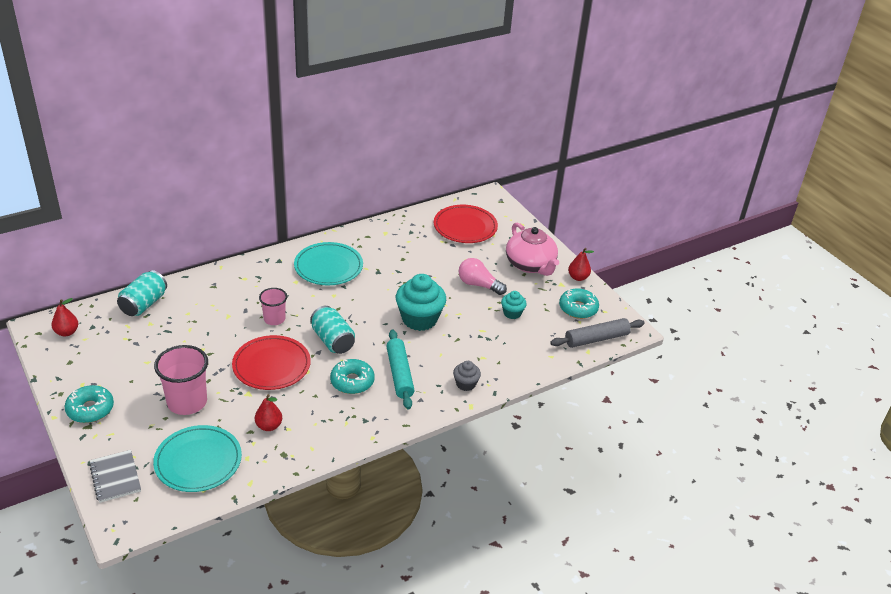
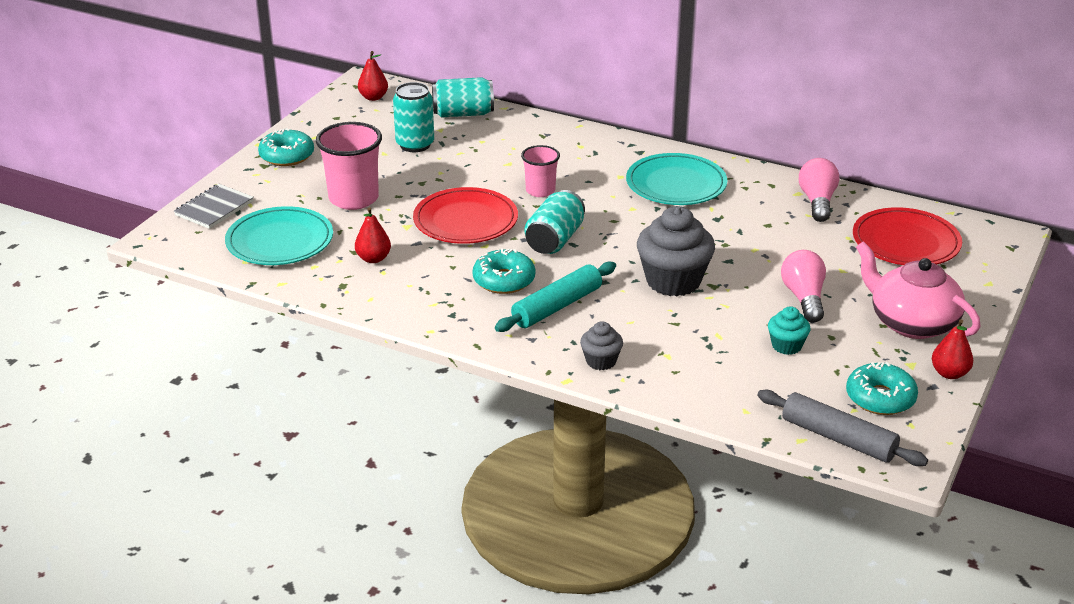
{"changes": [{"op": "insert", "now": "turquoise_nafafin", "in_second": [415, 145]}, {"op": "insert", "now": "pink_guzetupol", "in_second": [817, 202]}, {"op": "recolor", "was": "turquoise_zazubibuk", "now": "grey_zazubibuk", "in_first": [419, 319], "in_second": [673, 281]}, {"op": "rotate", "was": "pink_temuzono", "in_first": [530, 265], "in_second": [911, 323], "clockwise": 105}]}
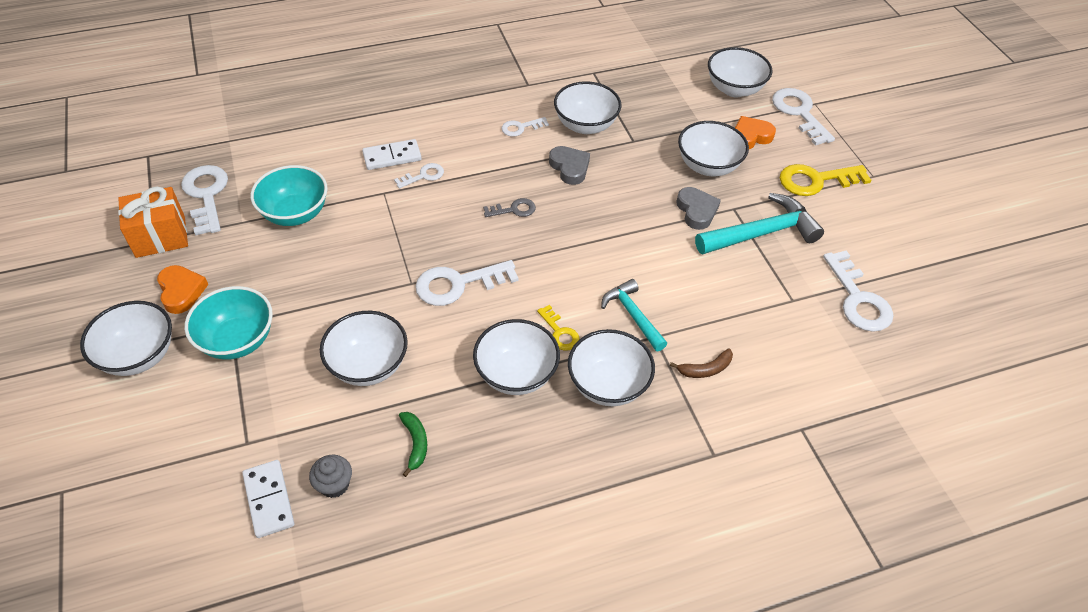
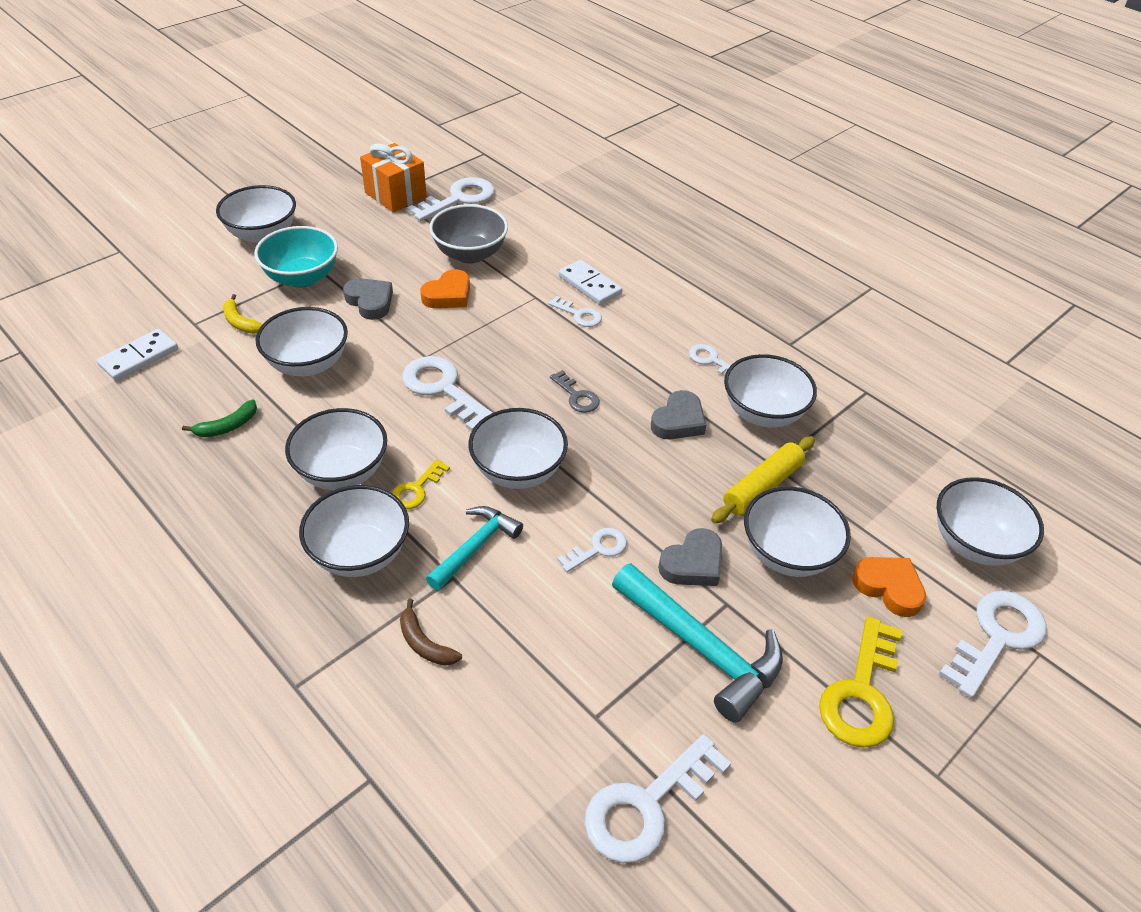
{"changes": [{"op": "delete", "was": "grey_zazubibuk", "in_first": [334, 485]}, {"op": "insert", "now": "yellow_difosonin", "in_second": [241, 322]}, {"op": "insert", "now": "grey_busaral", "in_second": [370, 302]}, {"op": "insert", "now": "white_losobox", "in_second": [518, 471]}, {"op": "insert", "now": "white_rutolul", "in_second": [598, 549]}, {"op": "insert", "now": "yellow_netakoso", "in_second": [762, 487]}, {"op": "move", "was": "orange_busaral", "in_first": [181, 291], "in_second": [448, 295]}, {"op": "recolor", "was": "turquoise_losobox", "now": "grey_losobox", "in_first": [295, 213], "in_second": [470, 254]}, {"op": "rotate", "was": "yellow_rutolul", "in_first": [815, 180], "in_second": [861, 693], "clockwise": -120}]}
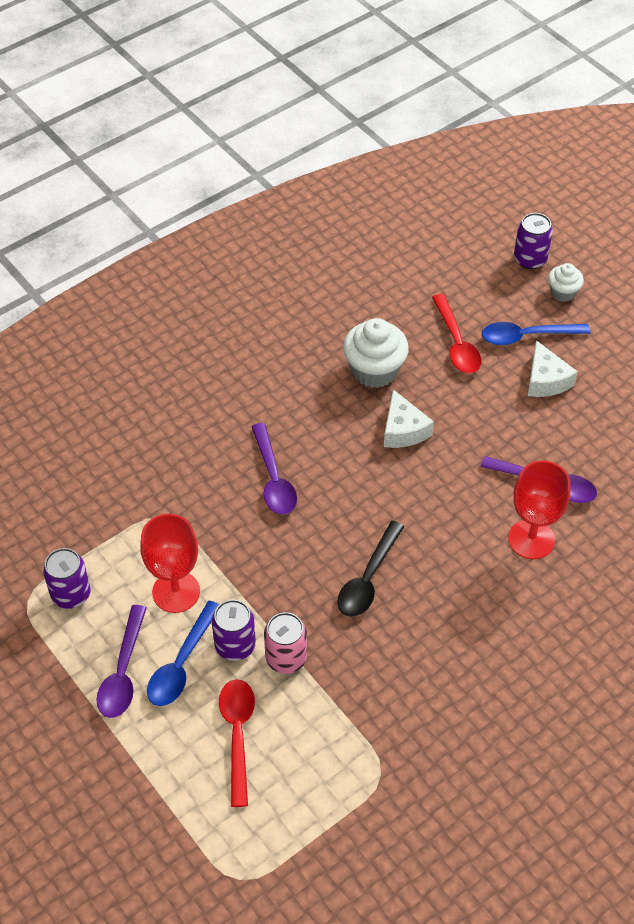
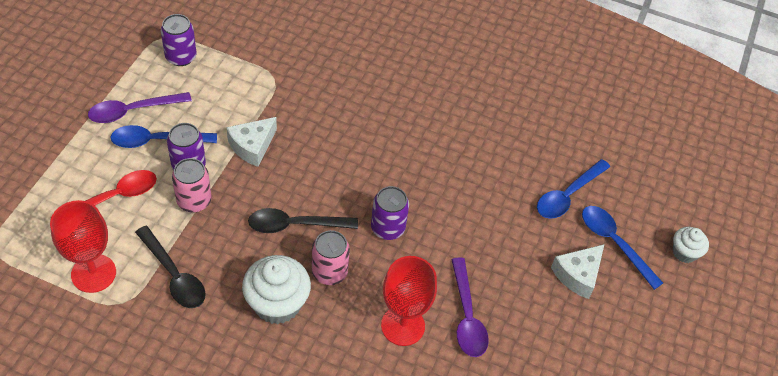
{"changes": [{"op": "delete", "was": "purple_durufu", "in_first": [274, 479]}, {"op": "insert", "now": "black_durufu", "in_second": [174, 275]}, {"op": "insert", "now": "pink_nafafin", "in_second": [329, 272]}, {"op": "move", "was": "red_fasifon", "in_first": [176, 592], "in_second": [93, 273]}, {"op": "move", "was": "white_zazubibuk", "in_first": [374, 370], "in_second": [277, 303]}, {"op": "move", "was": "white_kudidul", "in_first": [403, 430], "in_second": [252, 146]}, {"op": "move", "was": "purple_nafafin", "in_first": [530, 259], "in_second": [388, 228]}, {"op": "recolor", "was": "red_durufu", "now": "blue_durufu", "in_first": [456, 343], "in_second": [567, 195]}]}
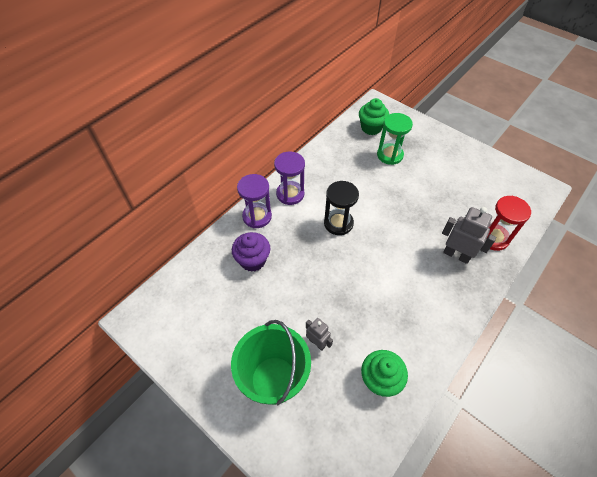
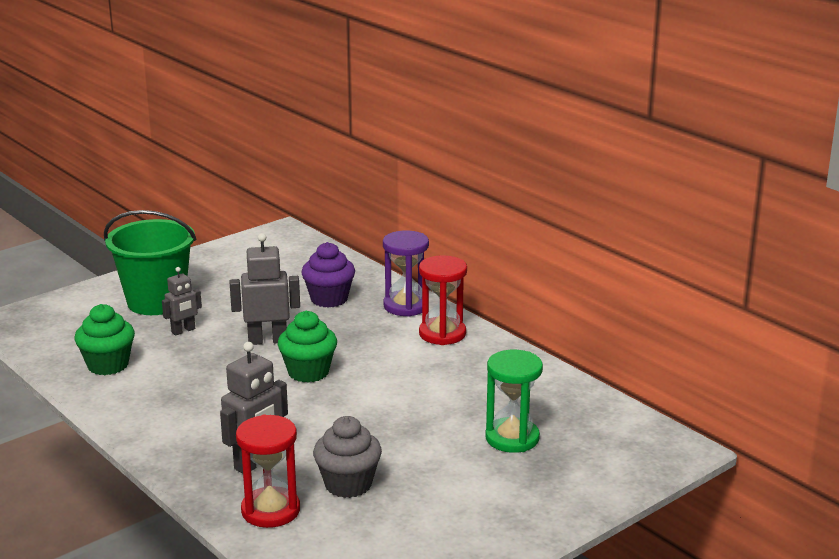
{"changes": [{"op": "delete", "was": "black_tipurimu", "in_first": [338, 223]}, {"op": "insert", "now": "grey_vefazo", "in_second": [267, 340]}, {"op": "insert", "now": "grey_zazubibuk", "in_second": [348, 484]}, {"op": "move", "was": "green_zazubibuk", "in_first": [371, 128], "in_second": [308, 372]}, {"op": "recolor", "was": "purple_tipurimu", "now": "red_tipurimu", "in_first": [290, 194], "in_second": [442, 334]}]}
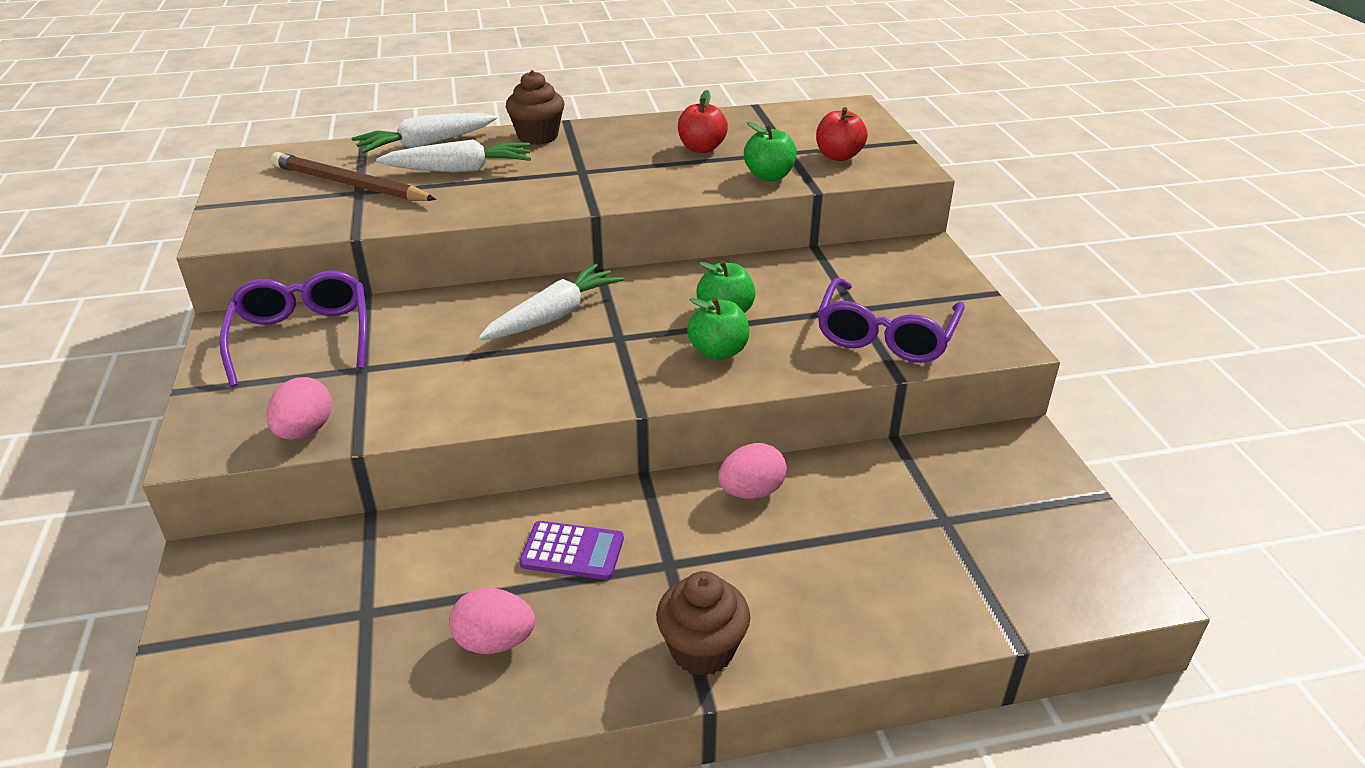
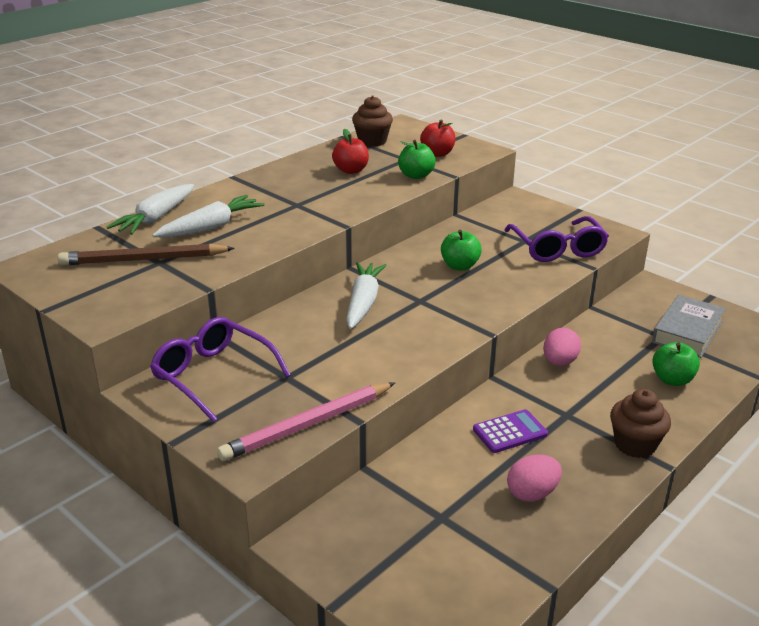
{"changes": [{"op": "insert", "now": "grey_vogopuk", "in_second": [687, 332]}, {"op": "move", "was": "brown_zazubibuk", "in_first": [538, 136], "in_second": [372, 141]}, {"op": "move", "was": "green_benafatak", "in_first": [718, 351], "in_second": [672, 380]}, {"op": "replace", "was": "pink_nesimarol", "now": "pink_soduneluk", "in_first": [305, 431], "in_second": [307, 425]}]}
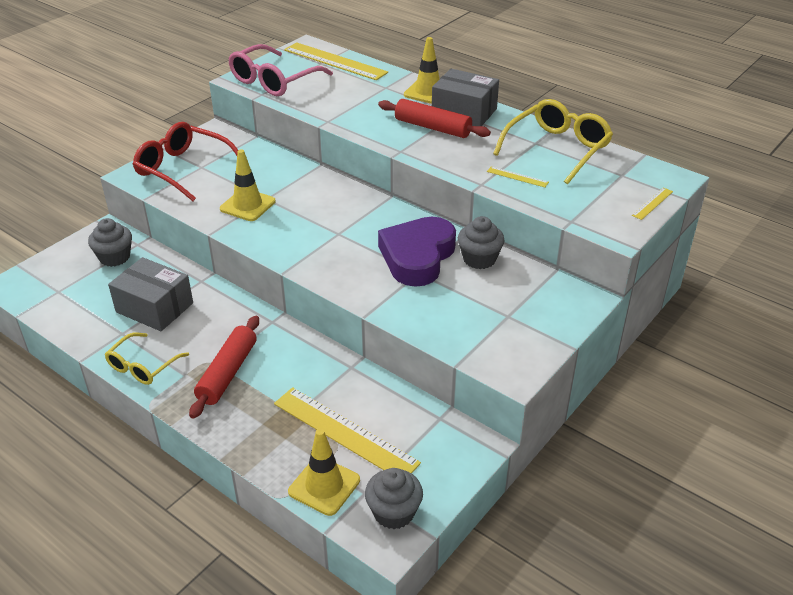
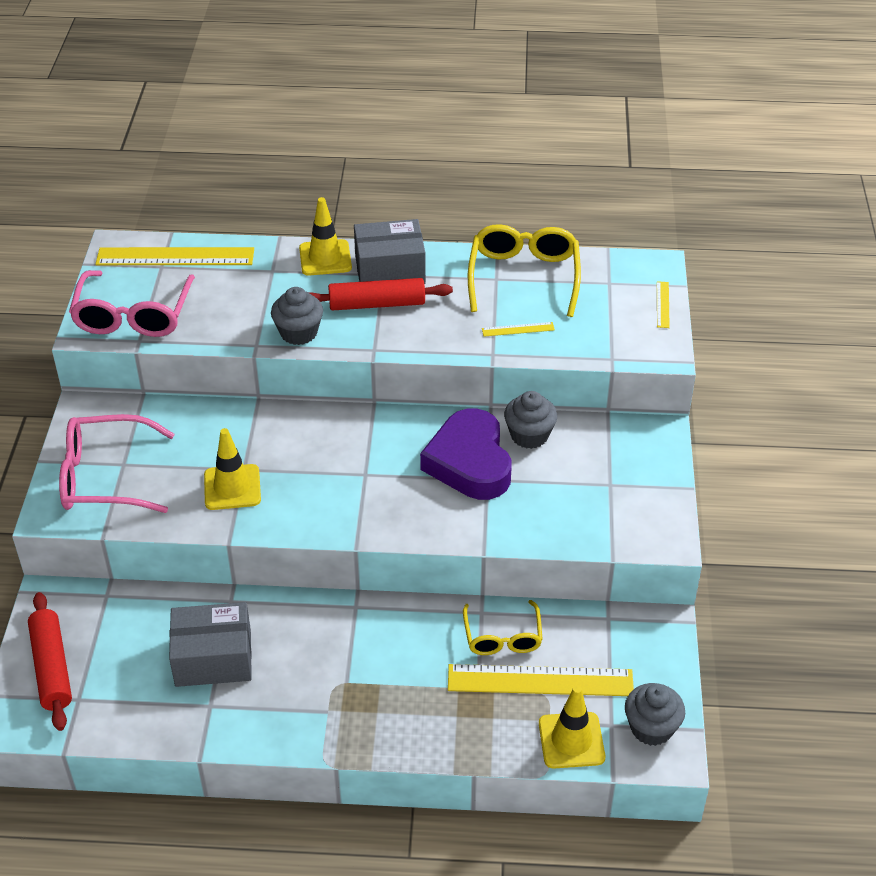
{"changes": [{"op": "move", "was": "grey_zazubibuk", "in_first": [114, 257], "in_second": [298, 333]}, {"op": "move", "was": "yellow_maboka", "in_first": [143, 366], "in_second": [502, 637]}, {"op": "move", "was": "red_netakoso", "in_first": [228, 373], "in_second": [52, 667]}, {"op": "recolor", "was": "red_maboka", "now": "pink_maboka", "in_first": [183, 169], "in_second": [105, 477]}]}
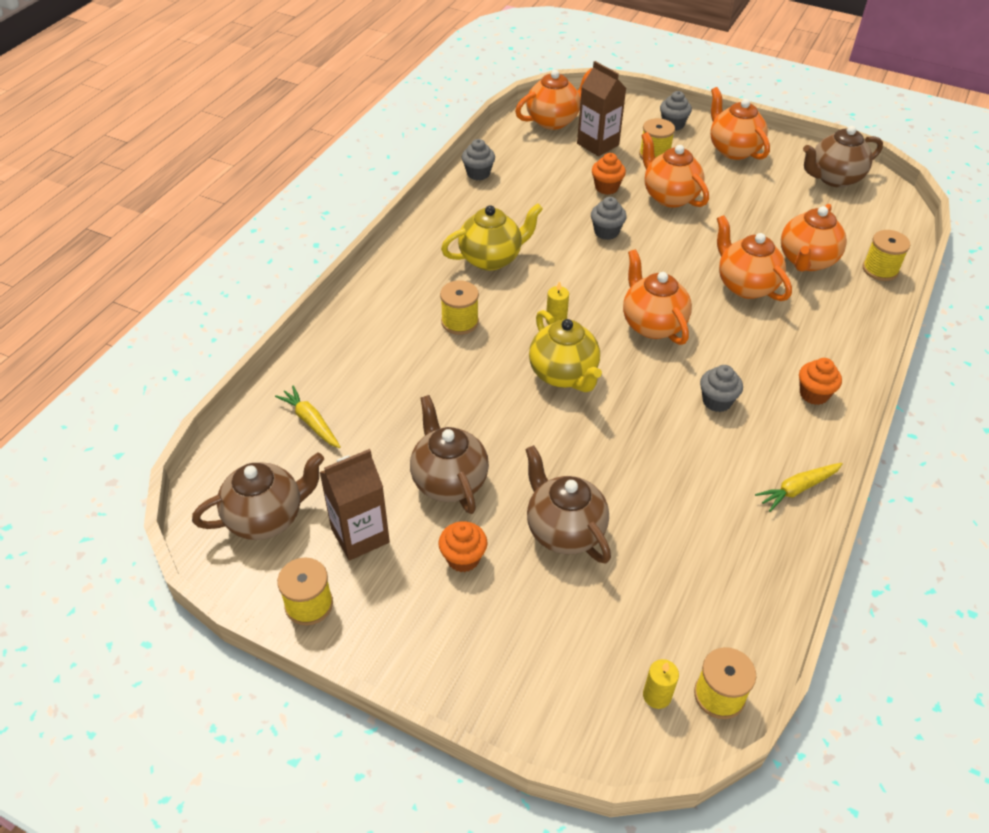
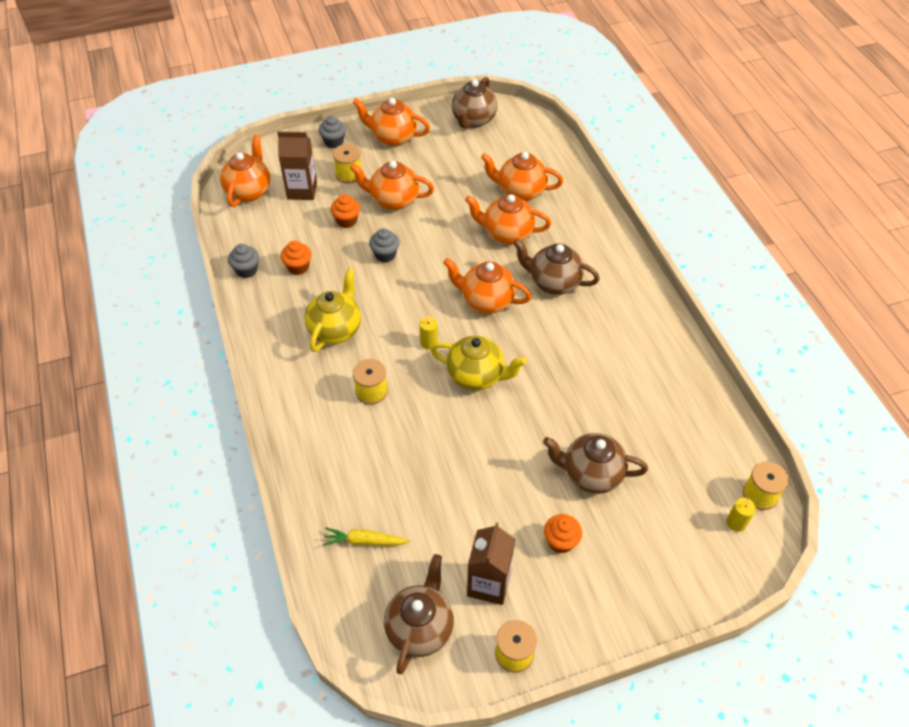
{"changes": [{"op": "delete", "was": "grey_zazubibuk", "in_first": [717, 401]}, {"op": "delete", "was": "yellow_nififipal", "in_first": [797, 489]}, {"op": "delete", "was": "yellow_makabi", "in_first": [880, 269]}, {"op": "move", "was": "brown_temuzono", "in_first": [449, 481], "in_second": [553, 282]}, {"op": "move", "was": "orange_zazubibuk", "in_first": [814, 394], "in_second": [298, 267]}, {"op": "rotate", "was": "orange_temuzono", "in_first": [806, 261], "in_second": [520, 191], "clockwise": 120}]}
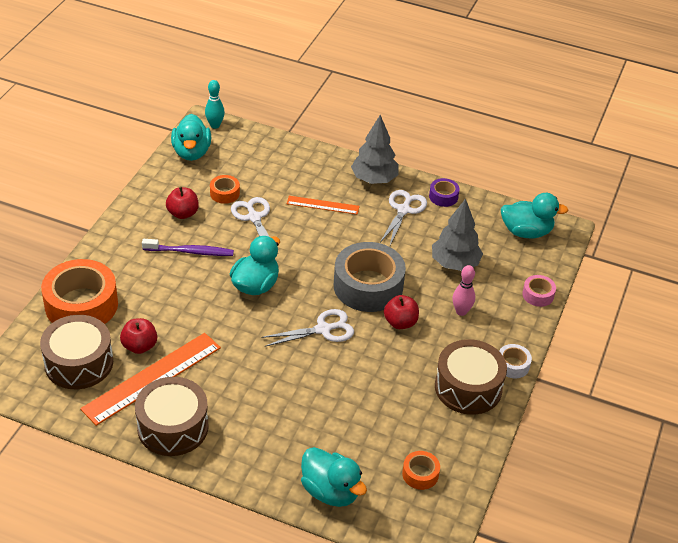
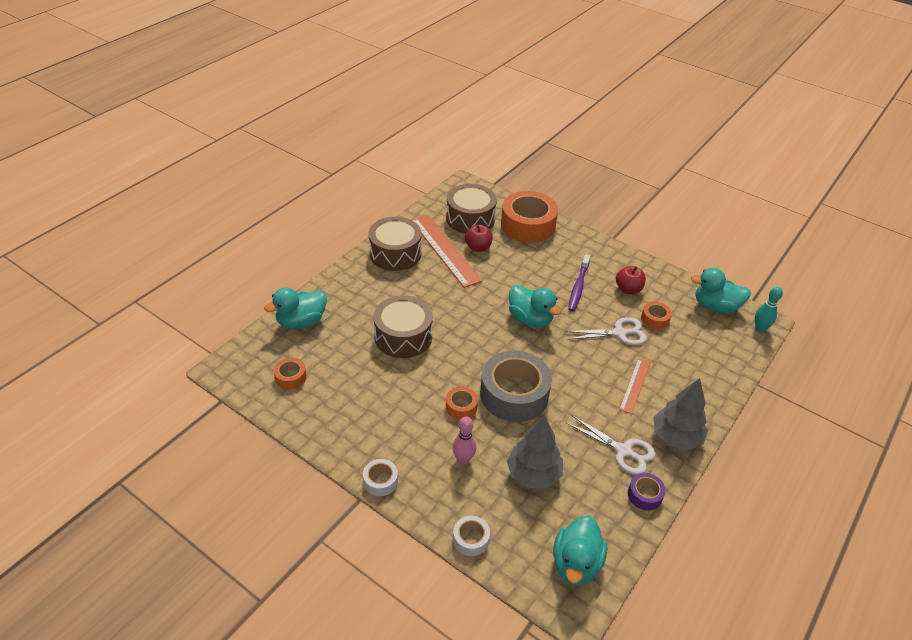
{"changes": [{"op": "delete", "was": "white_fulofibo", "in_first": [323, 329]}, {"op": "move", "was": "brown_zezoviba", "in_first": [468, 387], "in_second": [403, 336]}, {"op": "replace", "was": "red_benafatak", "now": "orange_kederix", "in_first": [400, 322], "in_second": [461, 407]}, {"op": "recolor", "was": "pink_kederix", "now": "white_kederix", "in_first": [538, 295], "in_second": [471, 539]}]}
